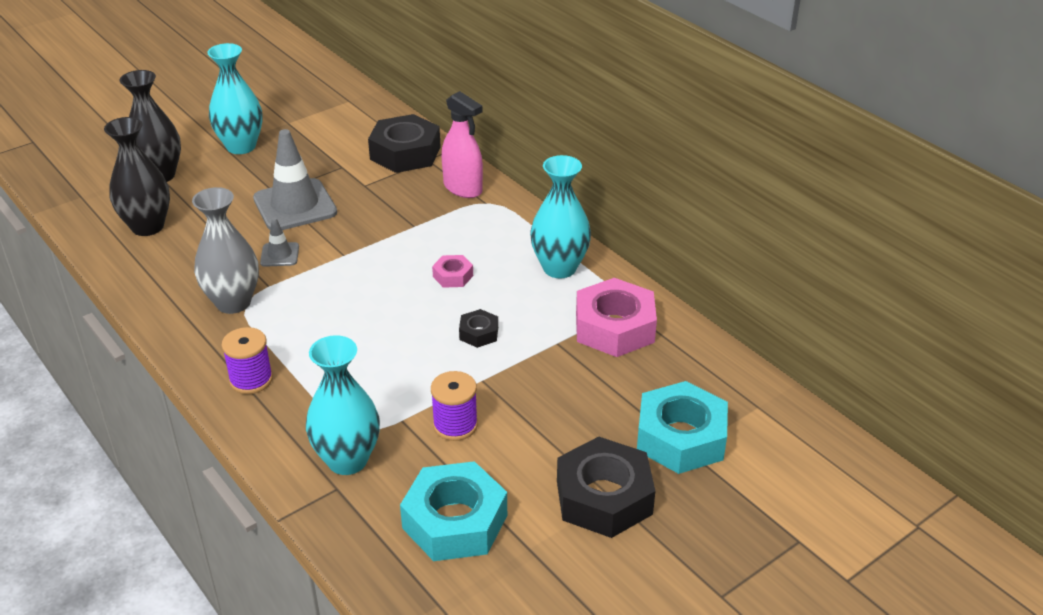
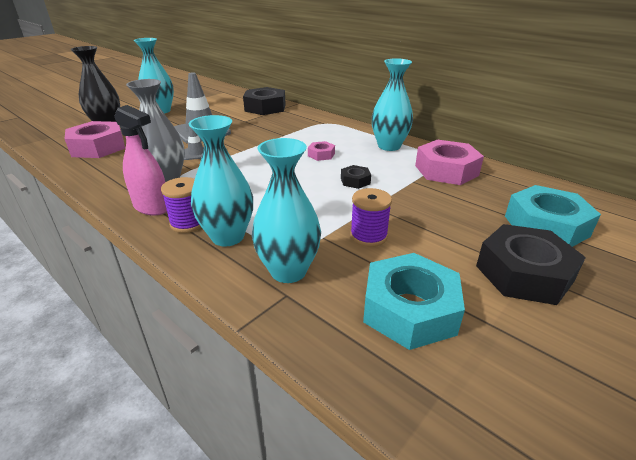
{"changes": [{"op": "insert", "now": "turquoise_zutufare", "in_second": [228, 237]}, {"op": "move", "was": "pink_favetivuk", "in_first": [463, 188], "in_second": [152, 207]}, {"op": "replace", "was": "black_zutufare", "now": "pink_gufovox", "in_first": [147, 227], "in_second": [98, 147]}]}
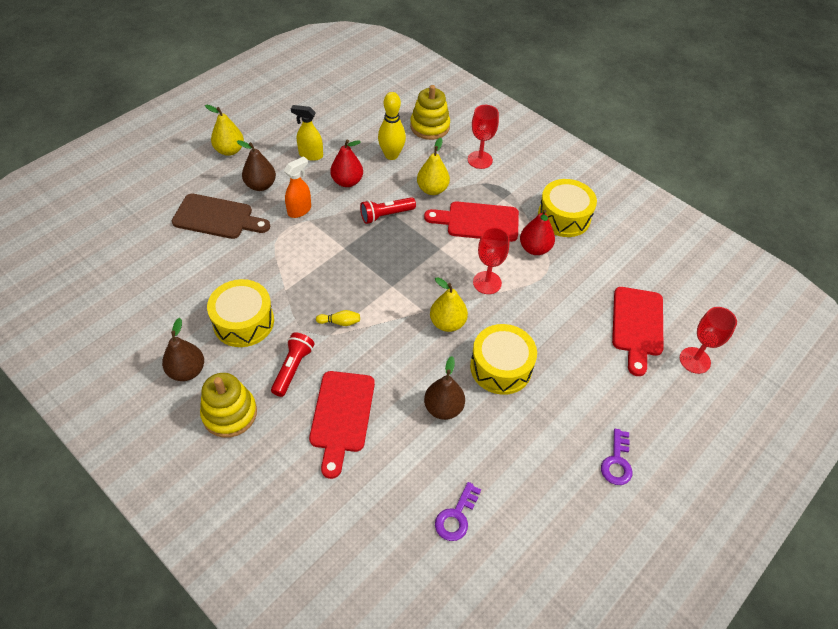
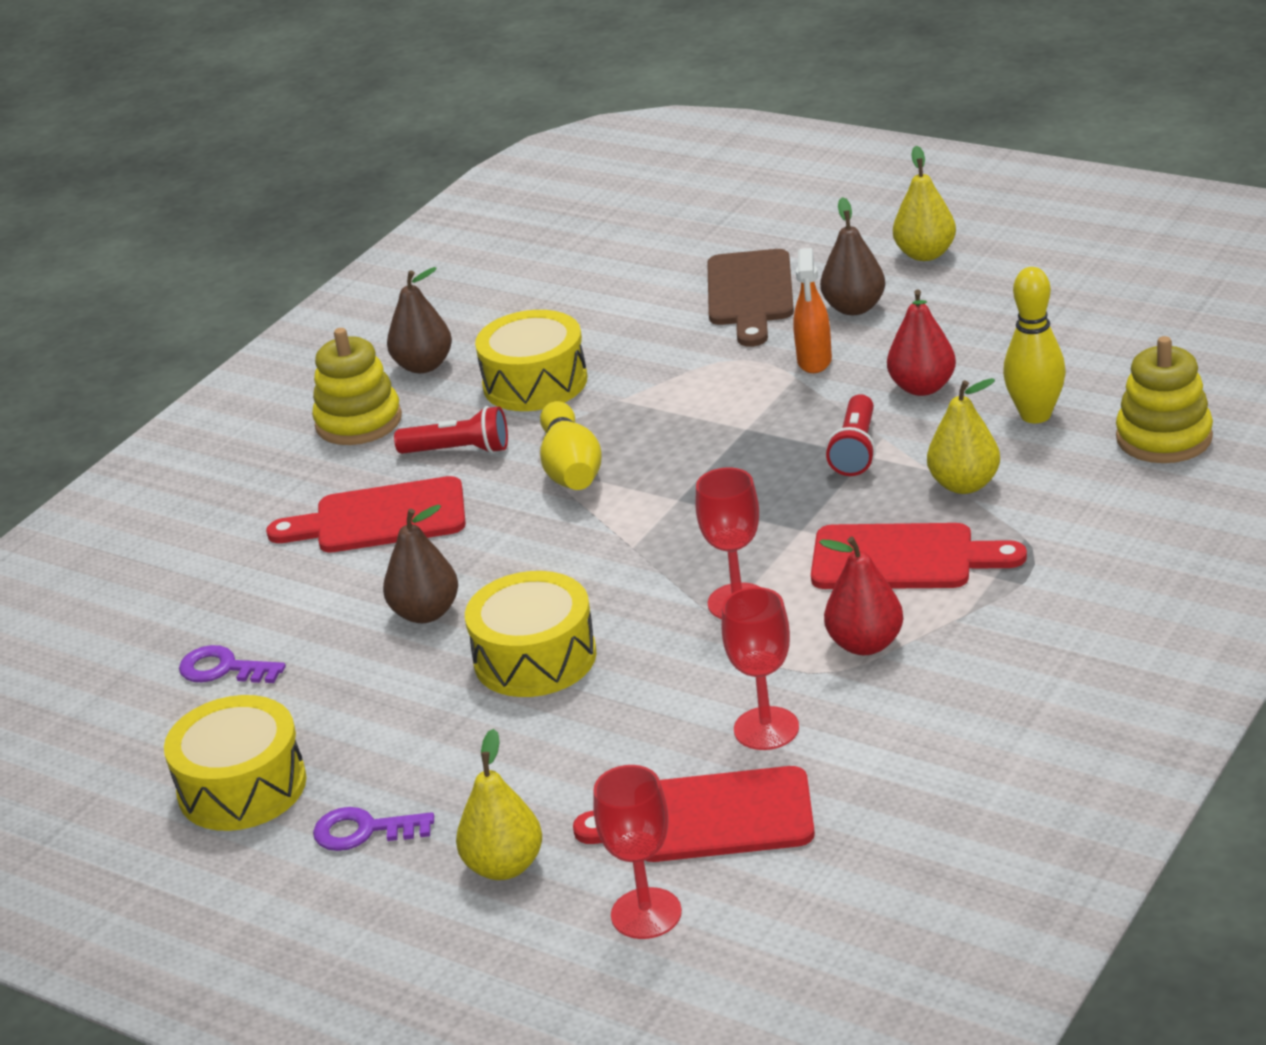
{"changes": [{"op": "delete", "was": "yellow_favetivuk", "in_first": [310, 155]}, {"op": "move", "was": "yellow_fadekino", "in_first": [447, 323], "in_second": [504, 866]}, {"op": "move", "was": "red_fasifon", "in_first": [480, 160], "in_second": [766, 728]}, {"op": "move", "was": "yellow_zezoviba", "in_first": [564, 217], "in_second": [242, 787]}, {"op": "rotate", "was": "orange_favetivuk", "in_first": [299, 210], "in_second": [814, 361], "clockwise": 60}, {"op": "rotate", "was": "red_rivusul", "in_first": [386, 215], "in_second": [856, 450], "clockwise": -135}, {"op": "rotate", "was": "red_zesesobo", "in_first": [478, 222], "in_second": [903, 558], "clockwise": 105}, {"op": "resize", "was": "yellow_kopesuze", "in_first": [340, 322], "in_second": [571, 468], "ratio": 2.03}]}
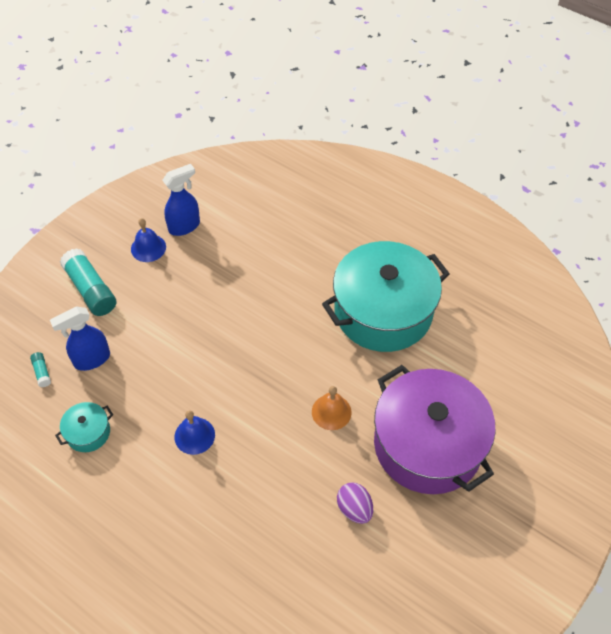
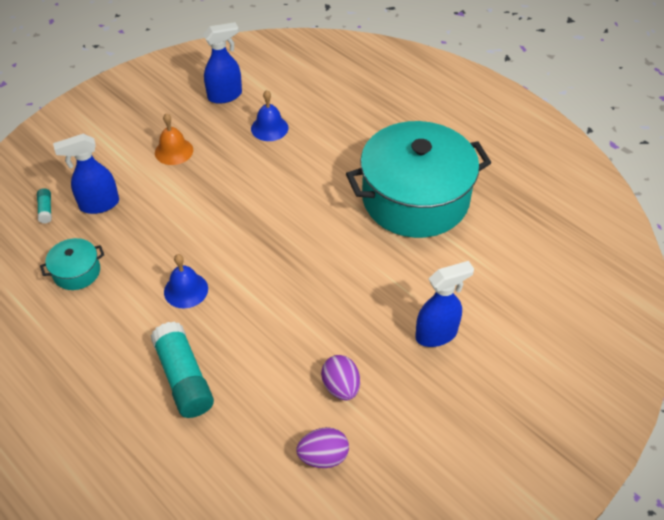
{"changes": [{"op": "insert", "now": "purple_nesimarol", "in_second": [323, 456]}, {"op": "move", "was": "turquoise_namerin", "in_first": [91, 290], "in_second": [184, 378]}, {"op": "move", "was": "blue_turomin", "in_first": [148, 248], "in_second": [269, 128]}, {"op": "move", "was": "orange_turomin", "in_first": [331, 412], "in_second": [174, 151]}, {"op": "replace", "was": "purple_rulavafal", "now": "blue_favetivuk", "in_first": [427, 444], "in_second": [436, 334]}]}
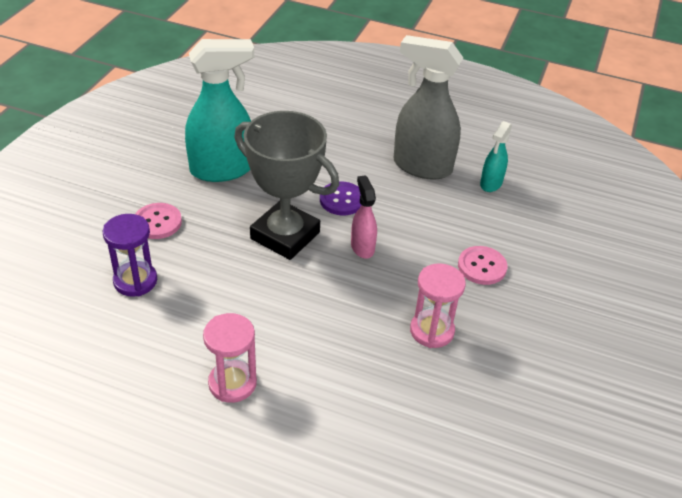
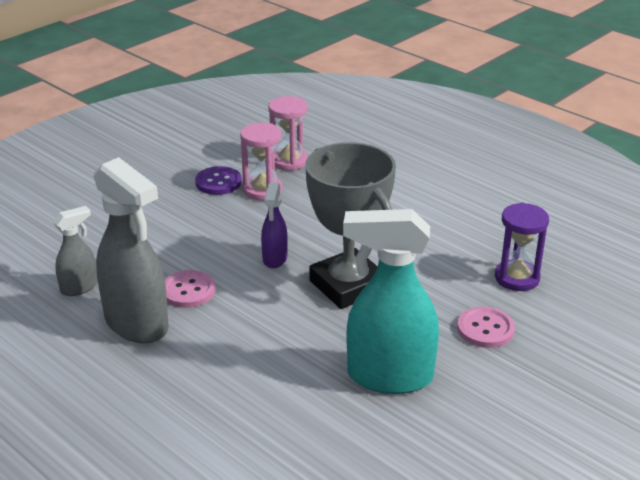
{"changes": [{"op": "move", "was": "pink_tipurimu", "in_first": [232, 383], "in_second": [288, 161]}, {"op": "move", "was": "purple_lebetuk", "in_first": [342, 200], "in_second": [218, 182]}, {"op": "move", "was": "pink_lebetuk", "in_first": [482, 267], "in_second": [188, 291]}, {"op": "recolor", "was": "pink_favetivuk", "now": "purple_favetivuk", "in_first": [362, 247], "in_second": [274, 259]}, {"op": "recolor", "was": "turquoise_favetivuk", "now": "grey_favetivuk", "in_first": [491, 184], "in_second": [79, 287]}]}
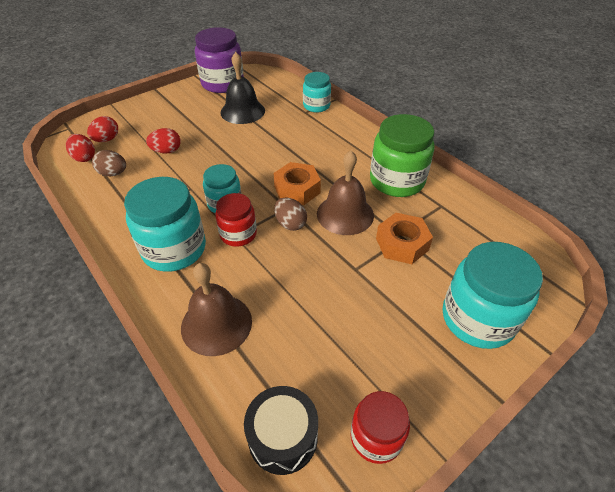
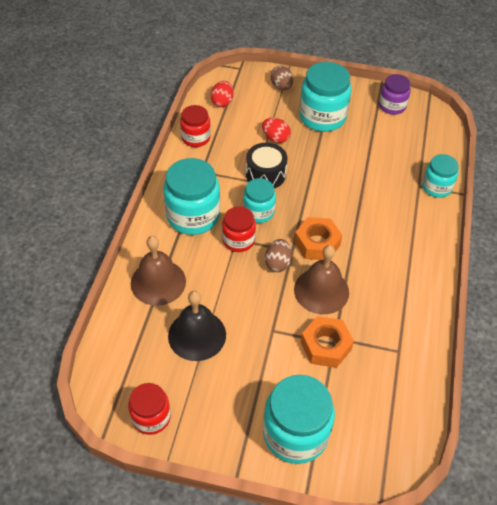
{"changes": [{"op": "delete", "was": "red_nesimarol", "in_first": [107, 139]}, {"op": "delete", "was": "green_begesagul", "in_first": [397, 181]}, {"op": "insert", "now": "red_begesagul", "in_second": [196, 138]}, {"op": "insert", "now": "turquoise_begesagul", "in_second": [322, 117]}, {"op": "move", "was": "brown_nesimarol", "in_first": [113, 173], "in_second": [281, 86]}, {"op": "move", "was": "black_turomin", "in_first": [242, 111], "in_second": [197, 335]}, {"op": "move", "was": "black_zezoviba", "in_first": [283, 437], "in_second": [265, 174]}, {"op": "resize", "was": "purple_begesagul", "in_first": [222, 83], "in_second": [392, 106], "ratio": 0.6}]}
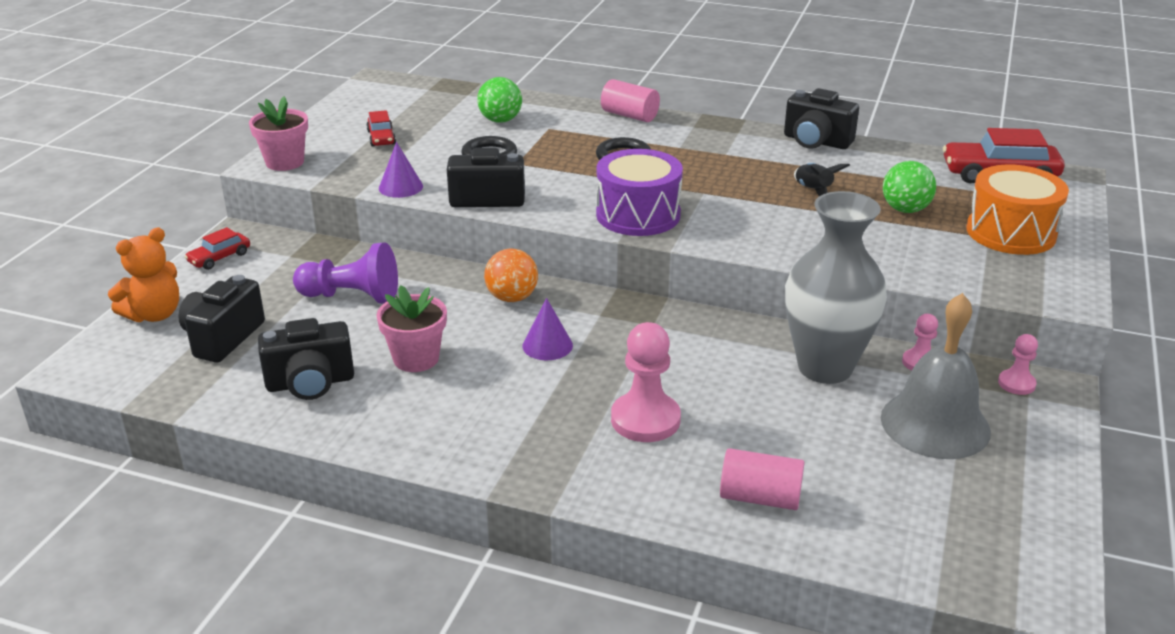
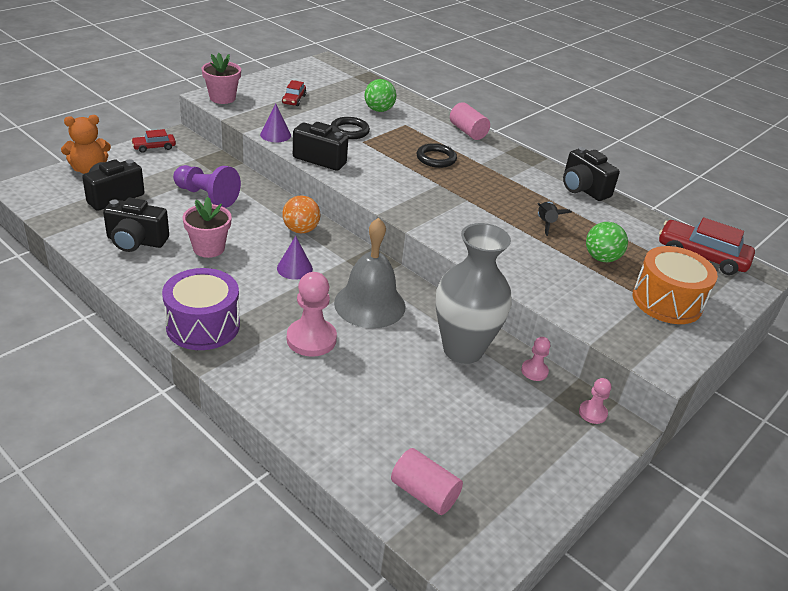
{"changes": [{"op": "move", "was": "purple_zezoviba", "in_first": [638, 215], "in_second": [203, 325]}, {"op": "move", "was": "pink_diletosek", "in_first": [760, 497], "in_second": [424, 493]}, {"op": "move", "was": "grey_turomin", "in_first": [935, 424], "in_second": [369, 304]}]}
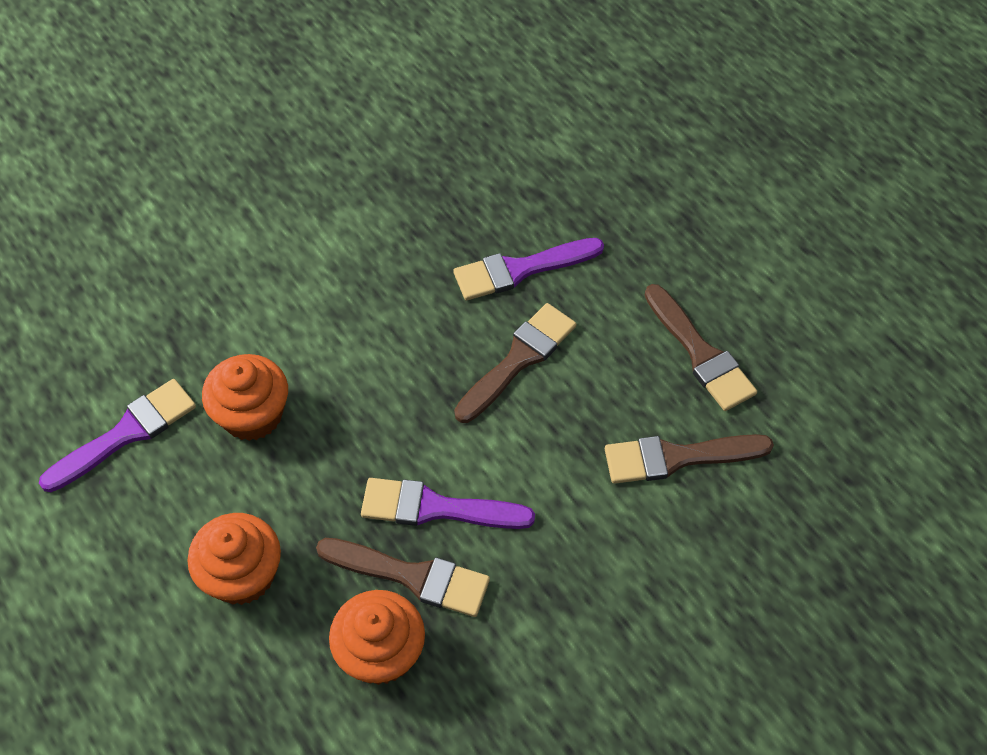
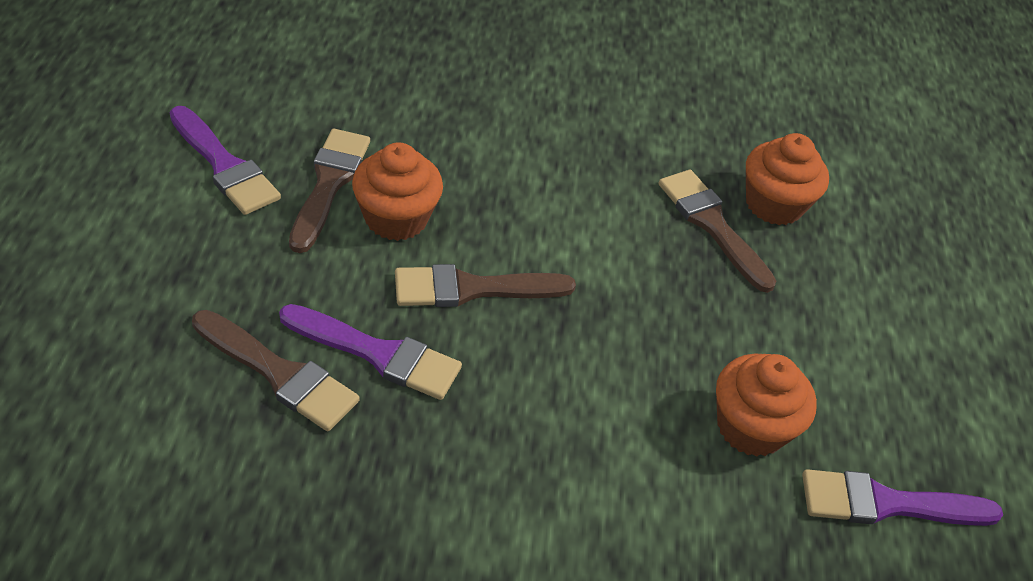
{"changes": [{"op": "move", "was": "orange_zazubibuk", "in_first": [242, 575], "in_second": [396, 218]}, {"op": "move", "was": "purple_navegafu", "in_first": [436, 508], "in_second": [224, 166]}, {"op": "move", "was": "brown_navegafu", "in_first": [677, 457], "in_second": [279, 374]}]}
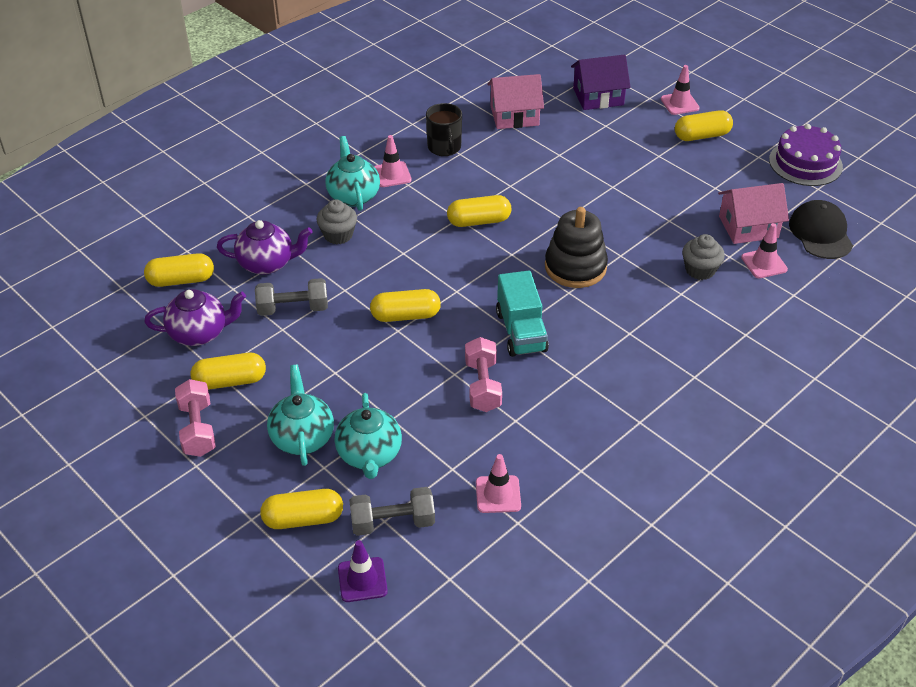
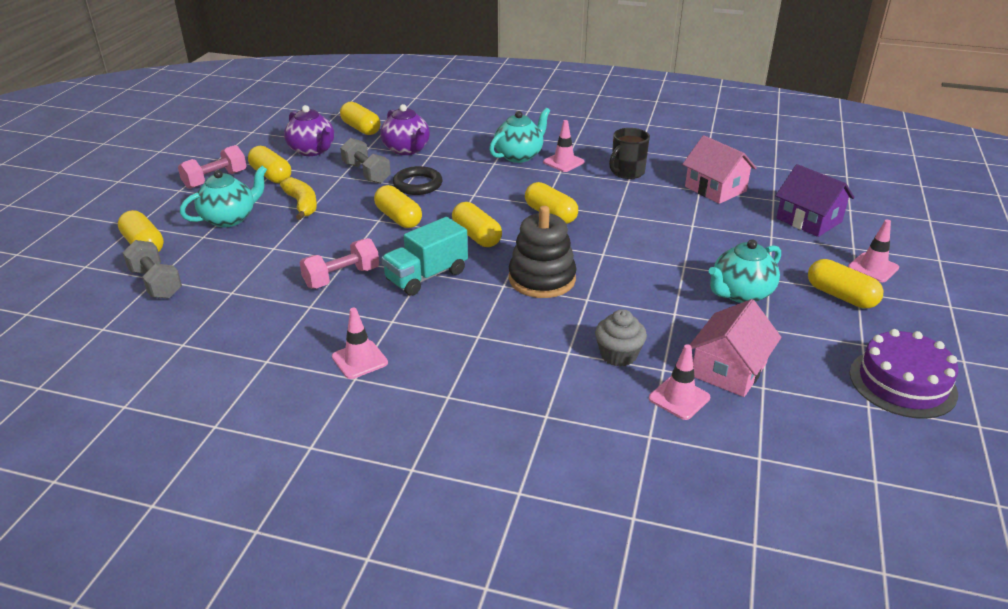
{"changes": [{"op": "delete", "was": "grey_zazubibuk", "in_first": [338, 235]}, {"op": "delete", "was": "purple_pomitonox", "in_first": [362, 580]}, {"op": "delete", "was": "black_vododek", "in_first": [820, 233]}, {"op": "insert", "now": "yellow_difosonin", "in_second": [302, 204]}, {"op": "insert", "now": "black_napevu", "in_second": [418, 184]}, {"op": "insert", "now": "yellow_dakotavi", "in_second": [476, 236]}, {"op": "move", "was": "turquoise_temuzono", "in_first": [369, 455], "in_second": [740, 293]}, {"op": "move", "was": "pink_pomitonox", "in_first": [498, 494], "in_second": [359, 360]}, {"op": "rotate", "was": "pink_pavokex", "in_first": [748, 227], "in_second": [728, 369], "clockwise": 75}]}
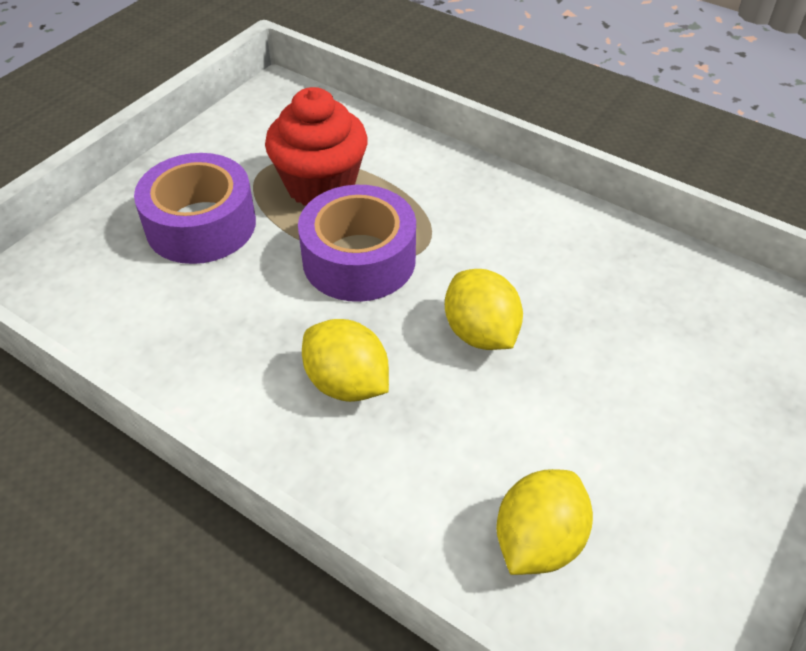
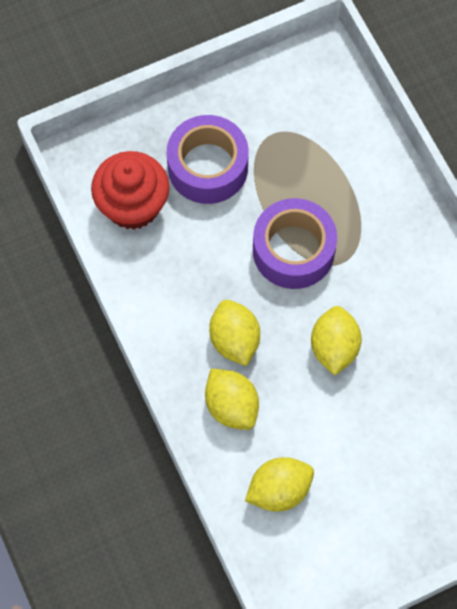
{"changes": [{"op": "insert", "now": "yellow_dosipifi", "in_second": [231, 406]}, {"op": "move", "was": "red_zazubibuk", "in_first": [320, 185], "in_second": [133, 205]}]}
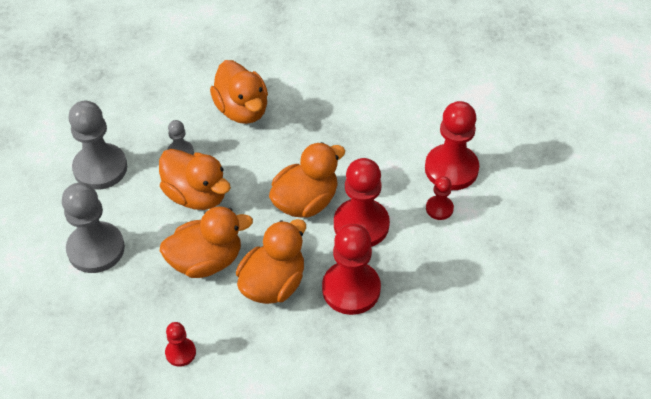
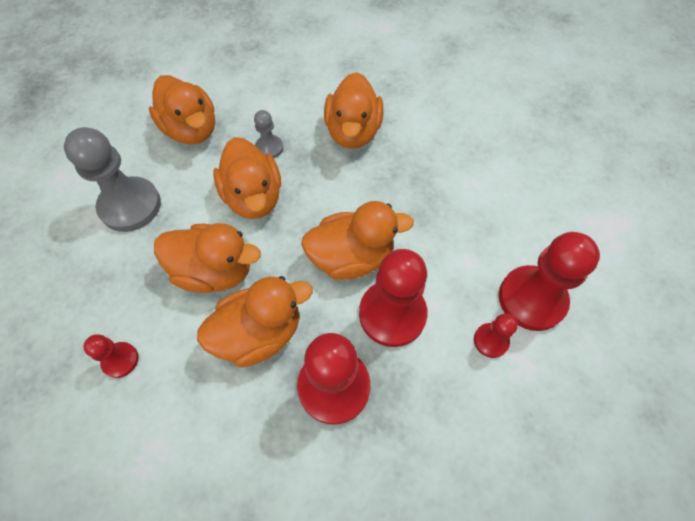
{"changes": [{"op": "replace", "was": "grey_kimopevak", "now": "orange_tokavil", "in_first": [100, 168], "in_second": [191, 130]}]}
